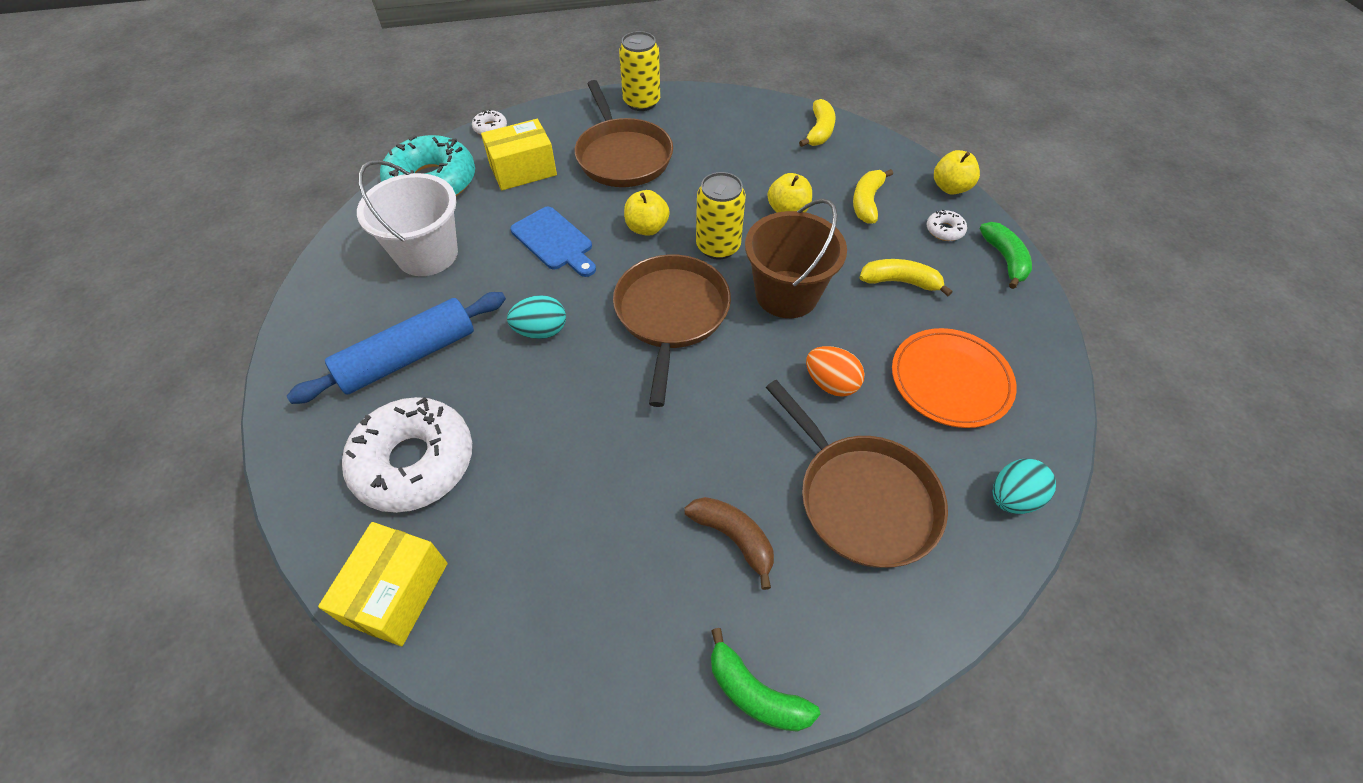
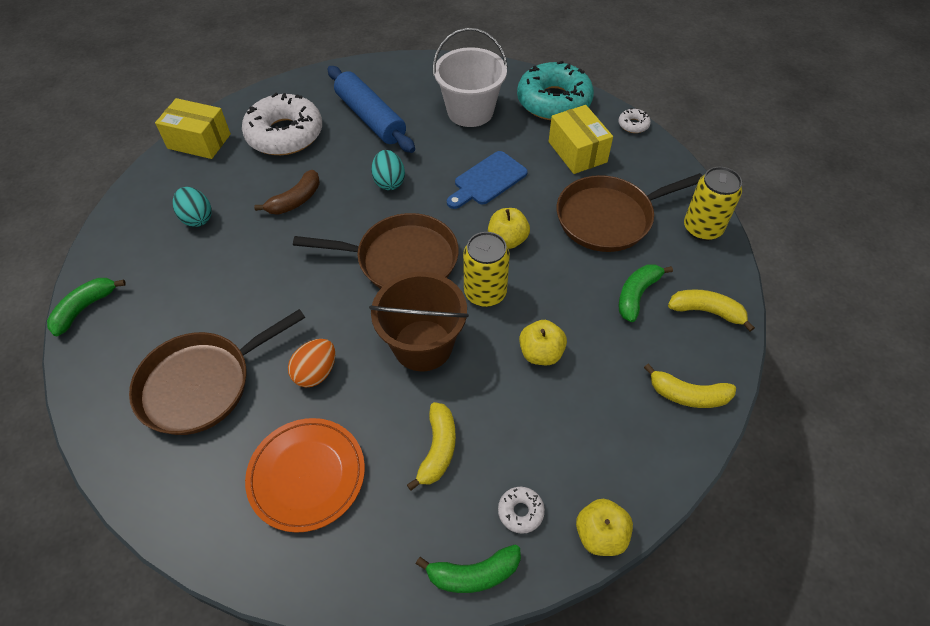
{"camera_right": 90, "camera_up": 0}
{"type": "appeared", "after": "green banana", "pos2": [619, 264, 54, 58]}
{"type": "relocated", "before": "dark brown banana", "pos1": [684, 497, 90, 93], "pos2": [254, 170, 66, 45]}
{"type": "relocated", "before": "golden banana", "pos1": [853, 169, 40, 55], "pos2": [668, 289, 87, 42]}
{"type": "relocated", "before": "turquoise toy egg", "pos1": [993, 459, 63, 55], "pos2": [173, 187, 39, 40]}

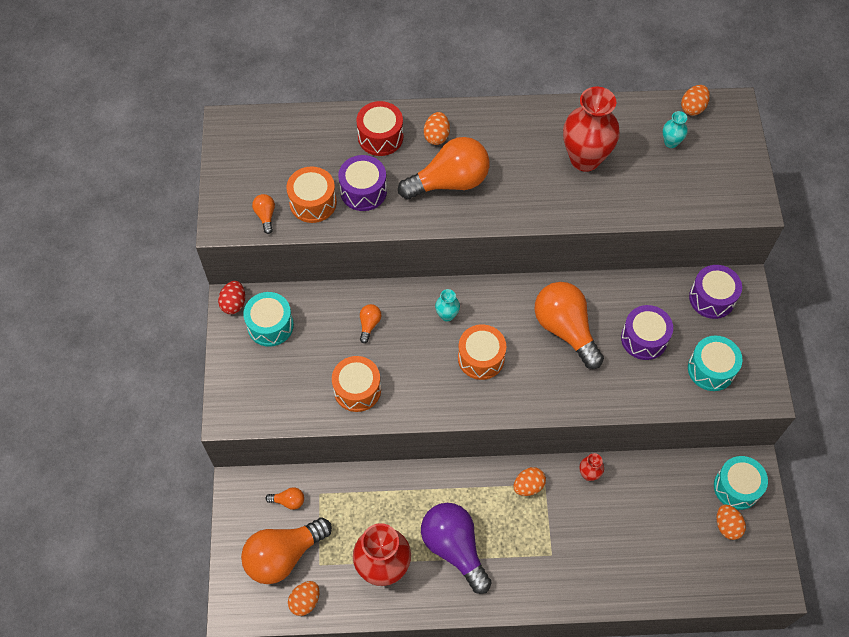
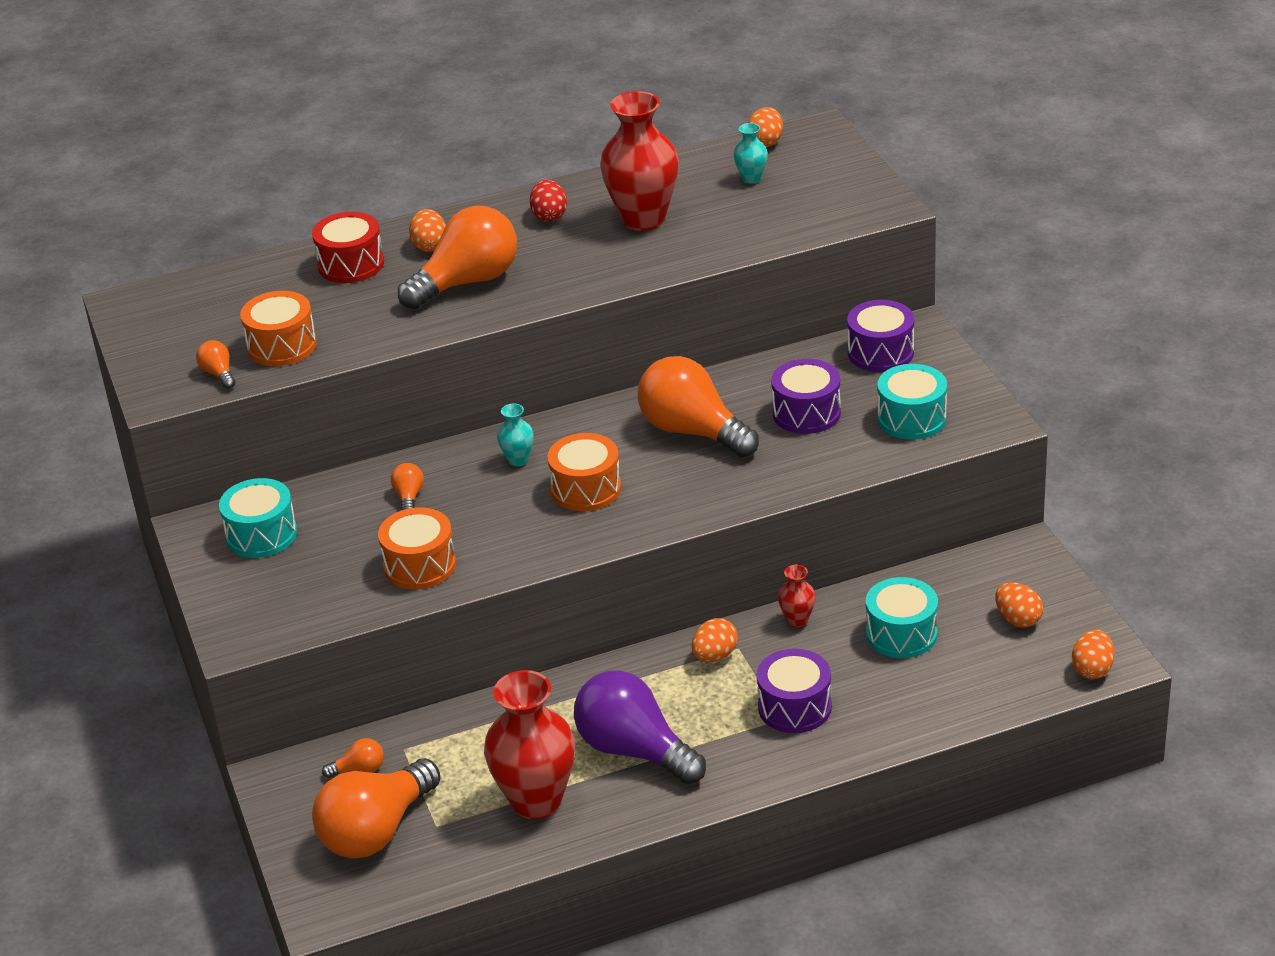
{"camera_right": -15, "camera_up": -25}
{"type": "relocated", "before": "scarlet toy egg", "pos1": [218, 281, 27, 33], "pos2": [530, 180, 37, 42]}
{"type": "relocated", "before": "orange-coloured toy egg", "pos1": [288, 581, 32, 35], "pos2": [1072, 630, 42, 49]}
{"type": "relocated", "before": "violet drum", "pos1": [338, 155, 49, 56], "pos2": [757, 649, 75, 84]}
{"type": "relocated", "before": "turquoise drum", "pos1": [714, 456, 54, 54], "pos2": [866, 577, 72, 81]}

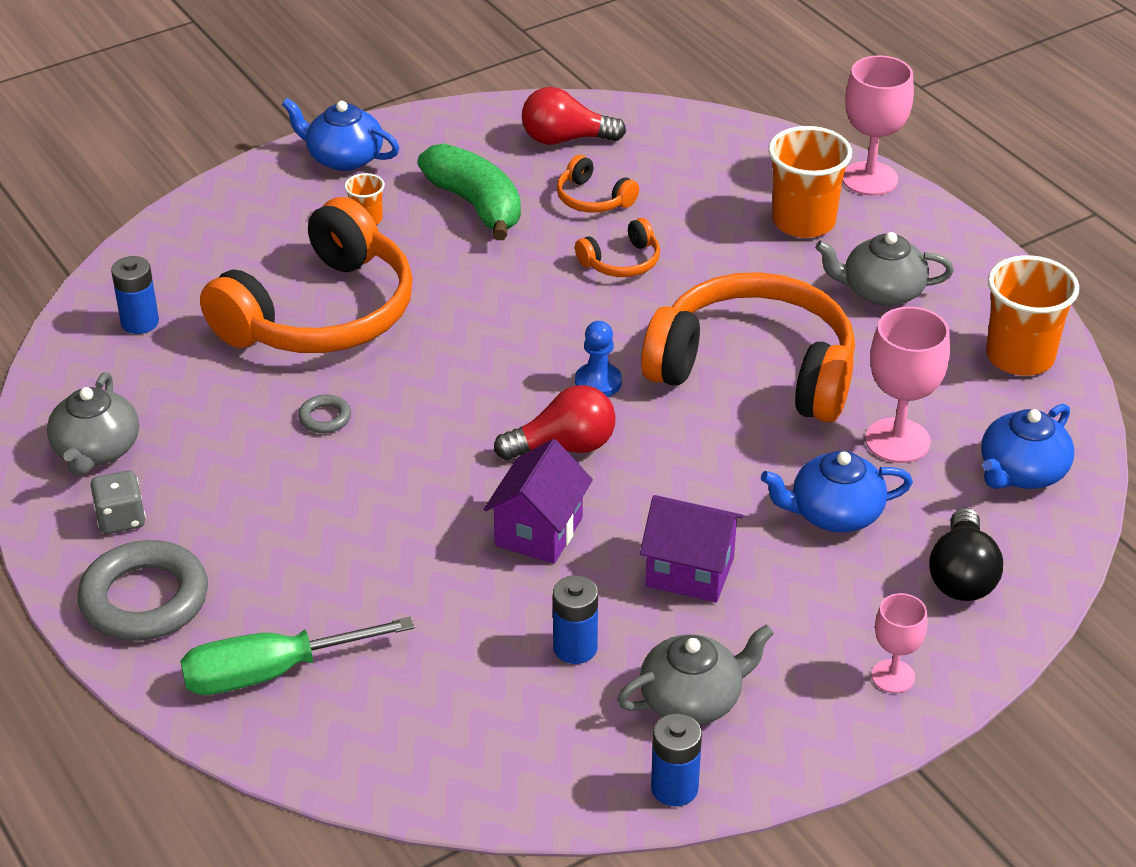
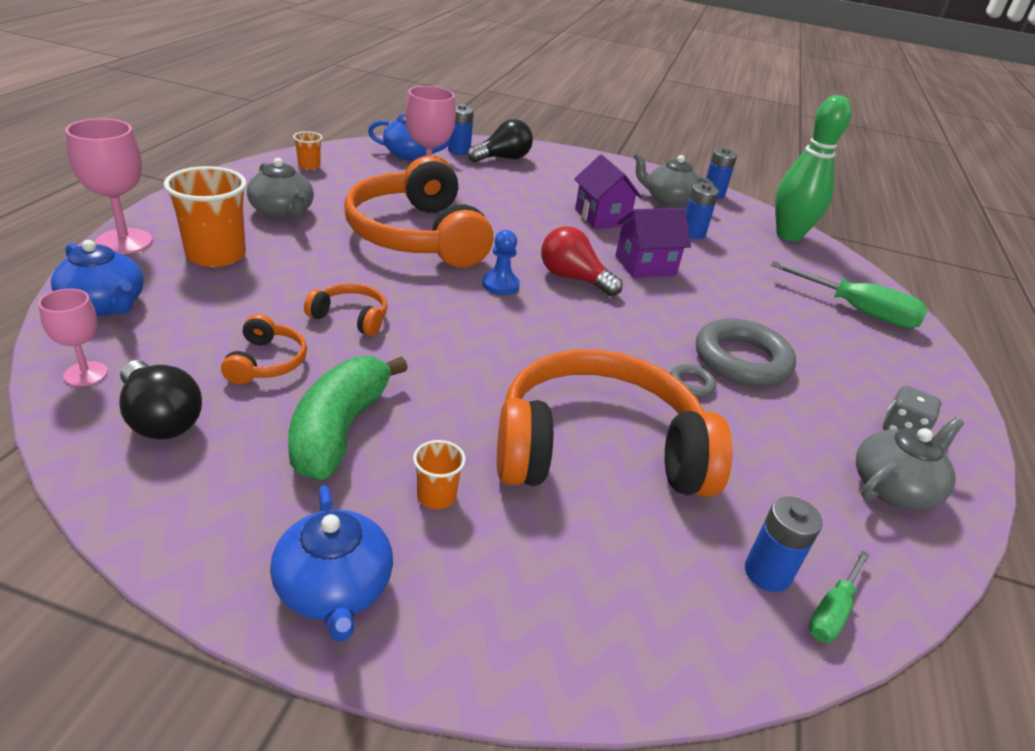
{"camera_right": -135, "camera_up": -5}
{"type": "appeared", "after": "royal blue battery", "pos2": [448, 104, 26, 51]}
{"type": "appeared", "after": "green tenpin", "pos2": [775, 95, 77, 147]}
{"type": "appeared", "after": "green flat screwdriver", "pos2": [808, 550, 62, 93]}
{"type": "relocated", "before": "grey hoop", "pos1": [78, 540, 130, 101], "pos2": [696, 318, 100, 68]}
{"type": "relocated", "before": "royal blue china teapot", "pos1": [761, 451, 152, 81], "pos2": [51, 240, 93, 76]}
{"type": "relocated", "before": "pink chalice", "pos1": [872, 593, 56, 100], "pos2": [39, 289, 69, 97]}
{"type": "colour", "before": "scarlet light bulb", "after": "ebony light bulb", "pos1": [522, 87, 104, 58], "pos2": [119, 360, 83, 80]}
{"type": "size", "before": "orange-coloured cup", "pos1": [986, 255, 93, 121], "pos2": [293, 131, 29, 39], "scale": 0.49}

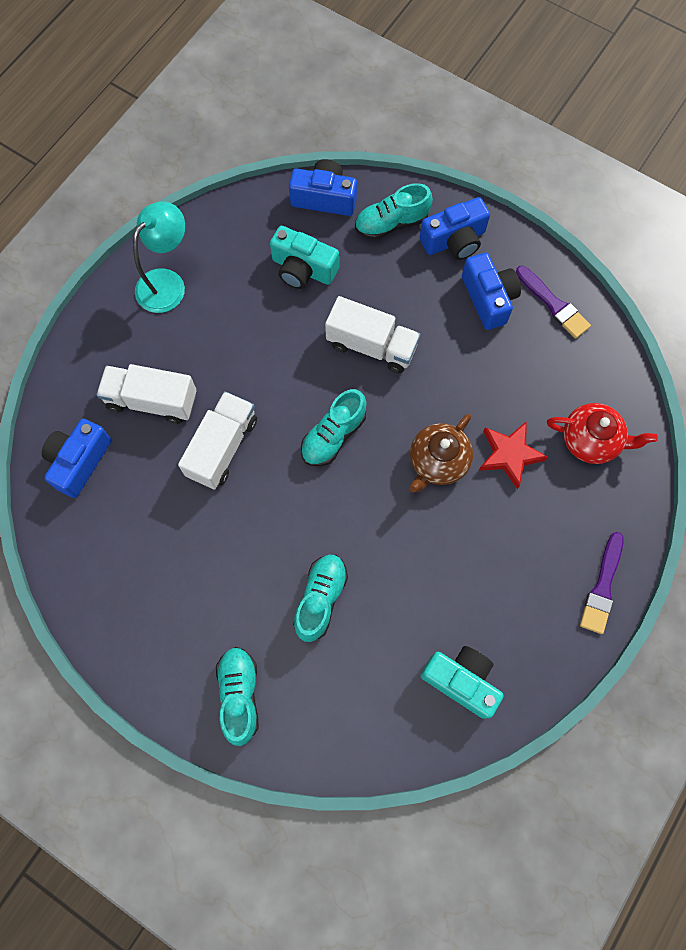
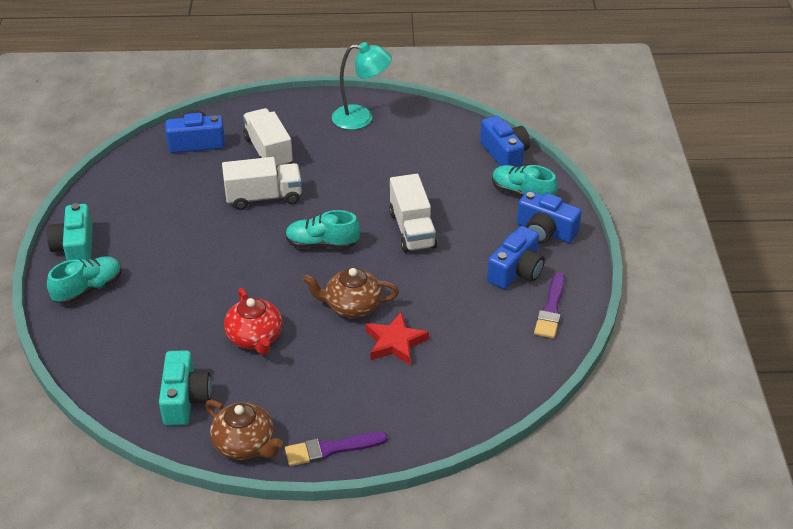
{"camera_right": 55, "camera_up": -30}
{"type": "missing", "before": "turquoise sneaker", "pos1": [293, 555, 55, 87]}
{"type": "appeared", "after": "dark brown china teapot", "pos2": [205, 400, 78, 60]}
{"type": "relocated", "before": "turquoise camera", "pos1": [270, 226, 69, 63], "pos2": [47, 203, 46, 58]}
{"type": "relocated", "before": "scarlet china teapot", "pos1": [547, 403, 111, 61], "pos2": [224, 288, 58, 67]}

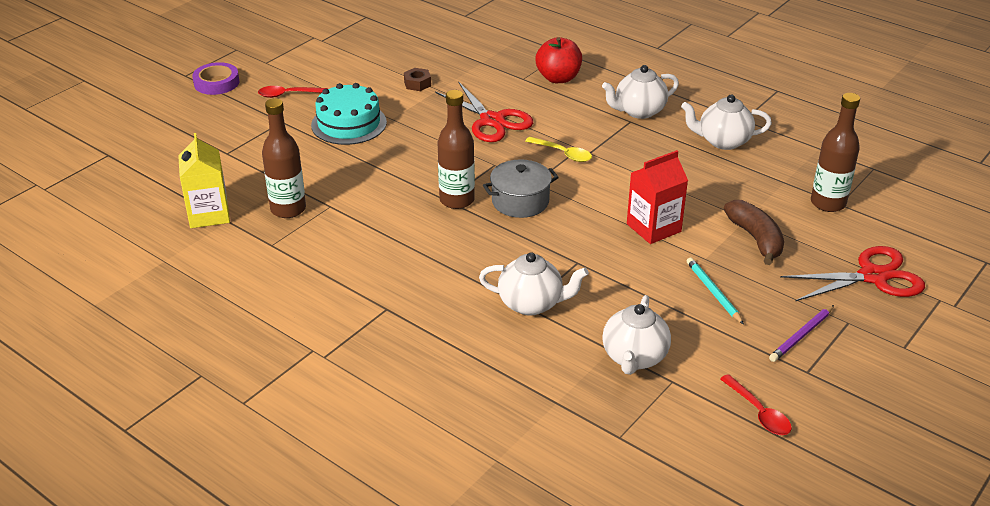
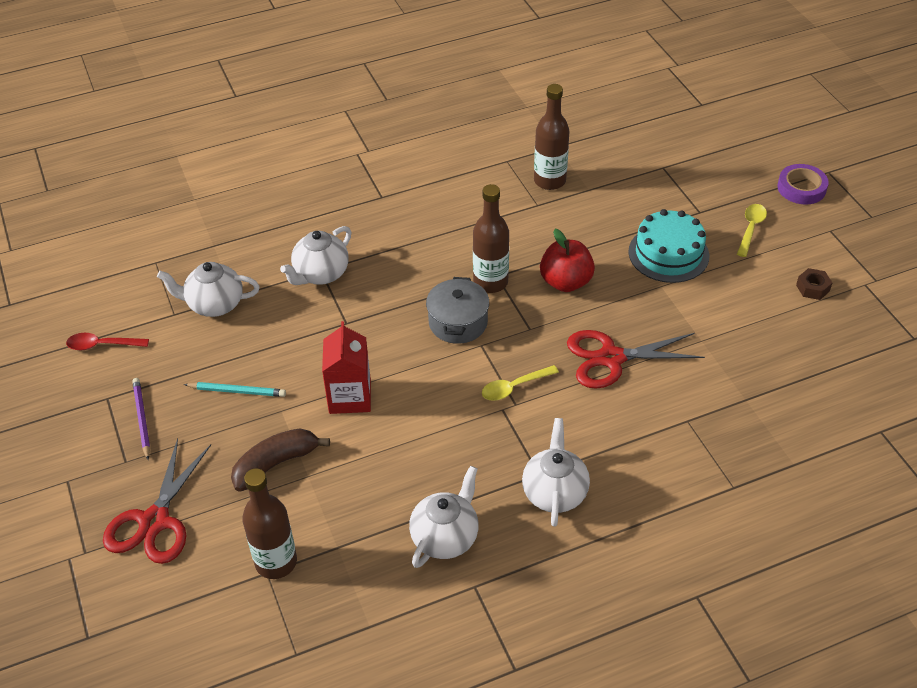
{"camera_right": 120, "camera_up": 10}
{"type": "missing", "before": "golden juice carton", "pos1": [178, 133, 52, 95]}
{"type": "relocated", "before": "dark brown nut", "pos1": [404, 68, 27, 23], "pos2": [796, 268, 36, 32]}
{"type": "relocated", "before": "scarlet toy apple", "pos1": [535, 37, 47, 46], "pos2": [540, 229, 55, 63]}
{"type": "colour", "before": "scarlet spoon", "after": "golden spoon", "pos1": [258, 86, 70, 12], "pos2": [737, 204, 30, 53]}
{"type": "spun", "before": "white china teapot", "pos1": [602, 295, 69, 80], "pos2": [157, 262, 103, 55], "turn": -45}
{"type": "spun", "before": "dark brown banana", "pos1": [724, 200, 60, 65], "pos2": [231, 428, 99, 63], "turn": 135}

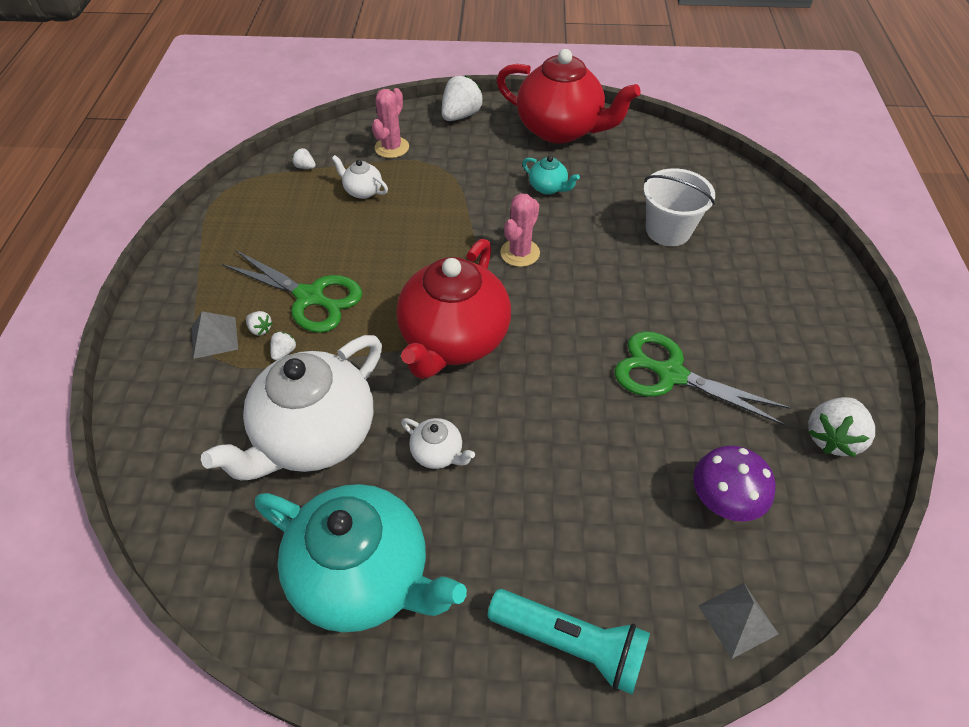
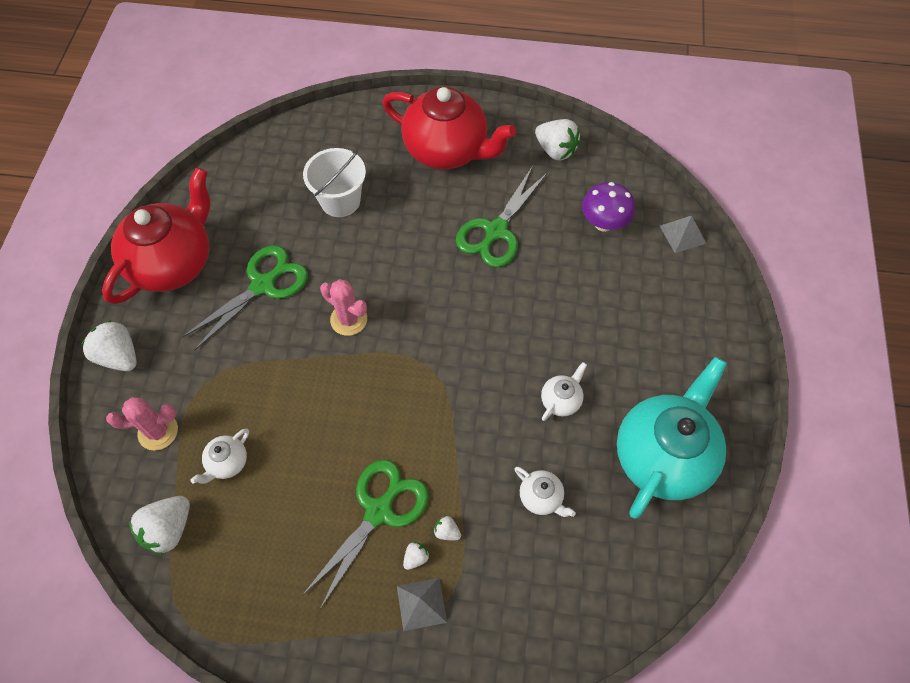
{"camera_right": -85, "camera_up": 10}
{"type": "missing", "before": "turquoise torch", "pos1": [488, 589, 162, 106]}
{"type": "relocated", "before": "scarlet china teapot", "pos1": [396, 239, 115, 140], "pos2": [382, 87, 134, 83]}
{"type": "exchanged", "before": "turquoise china teapot", "after": "green pair of scissors", "pos1": [522, 156, 58, 39], "pos2": [182, 245, 126, 105]}
{"type": "spun", "before": "pink cactus", "pos1": [372, 88, 37, 70], "pos2": [106, 397, 72, 54], "turn": -45}
{"type": "size", "before": "white china teapot", "pos1": [201, 335, 181, 145], "pos2": [514, 467, 62, 50], "scale": 0.42}
{"type": "size", "before": "white toy strawberry", "pos1": [292, 148, 24, 21], "pos2": [129, 496, 61, 59], "scale": 2.14}

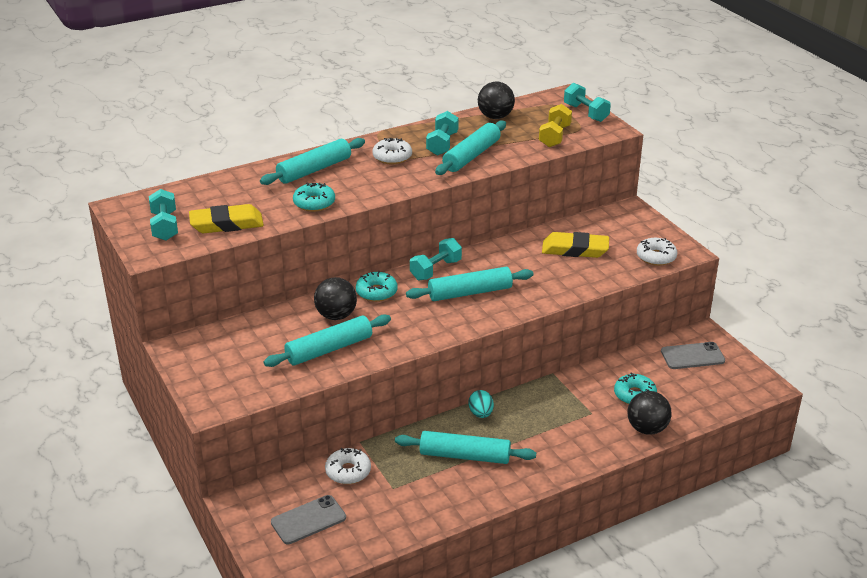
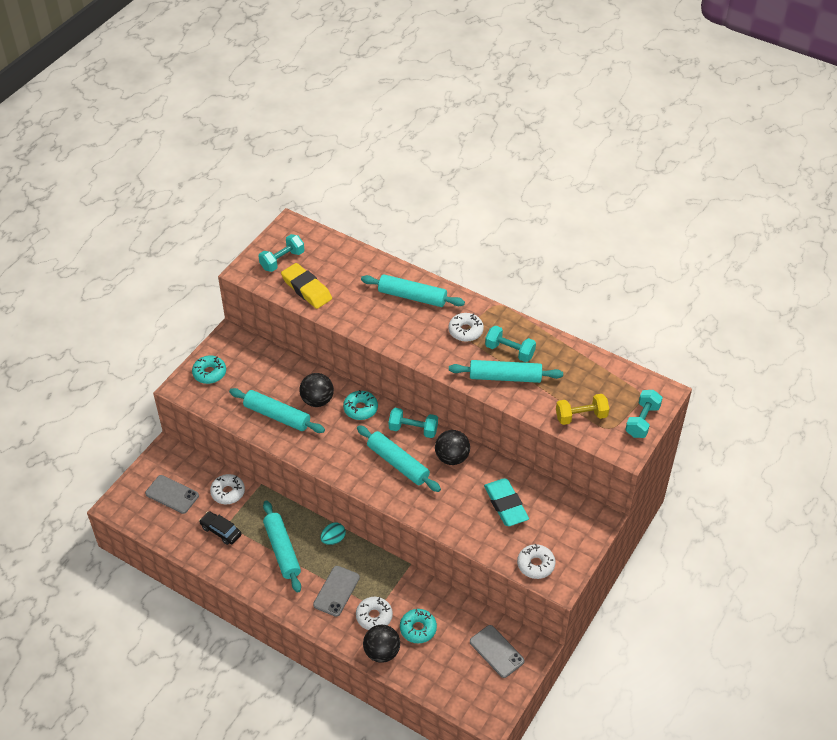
{"camera_right": 60, "camera_up": 15}
{"type": "appeared", "after": "ebony toy car", "pos2": [199, 511, 43, 34]}
{"type": "appeared", "after": "grey phone", "pos2": [313, 566, 47, 51]}
{"type": "appeared", "after": "white glazed donut", "pos2": [356, 597, 37, 33]}
{"type": "relocated", "before": "turquoise glazed donut", "pos1": [293, 183, 42, 29], "pos2": [192, 355, 34, 29]}
{"type": "relocated", "before": "ebony sphere", "pos1": [478, 82, 37, 37], "pos2": [435, 430, 35, 35]}
{"type": "colour", "before": "golden gum eraser", "after": "turquoise gum eraser", "pos1": [542, 232, 67, 26], "pos2": [484, 478, 45, 48]}
{"type": "spun", "before": "turquoise dumbbell", "pos1": [426, 111, 33, 45], "pos2": [485, 326, 51, 36], "turn": 45}

